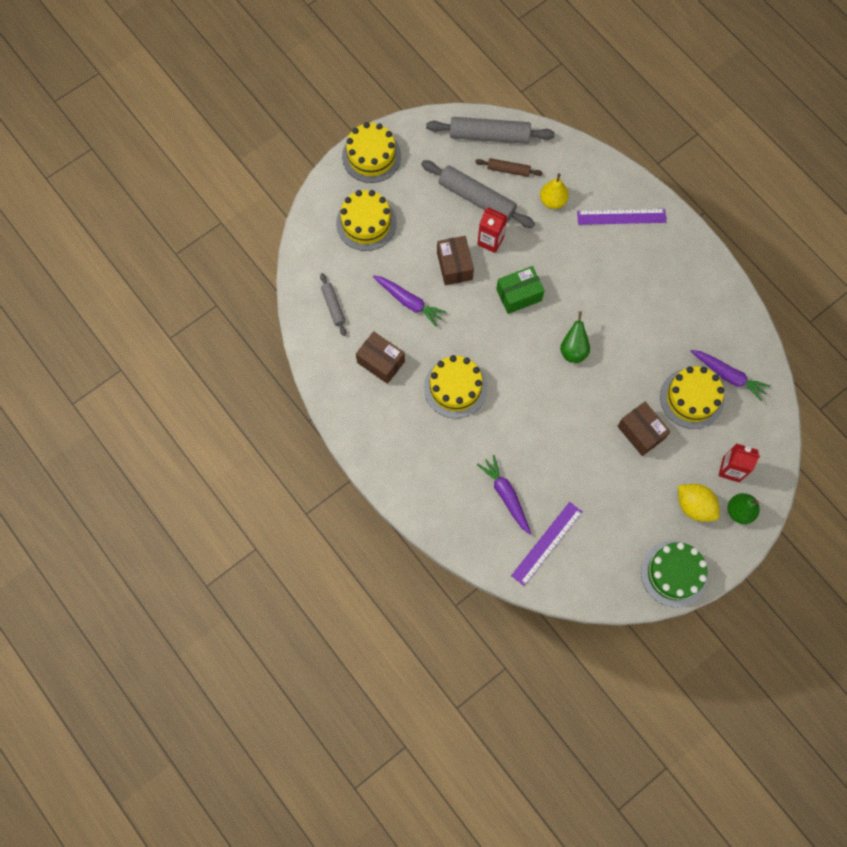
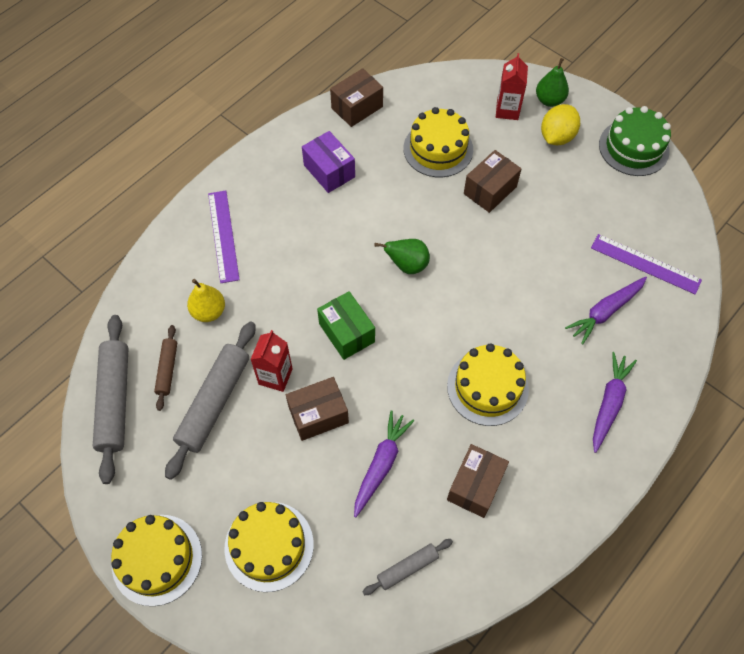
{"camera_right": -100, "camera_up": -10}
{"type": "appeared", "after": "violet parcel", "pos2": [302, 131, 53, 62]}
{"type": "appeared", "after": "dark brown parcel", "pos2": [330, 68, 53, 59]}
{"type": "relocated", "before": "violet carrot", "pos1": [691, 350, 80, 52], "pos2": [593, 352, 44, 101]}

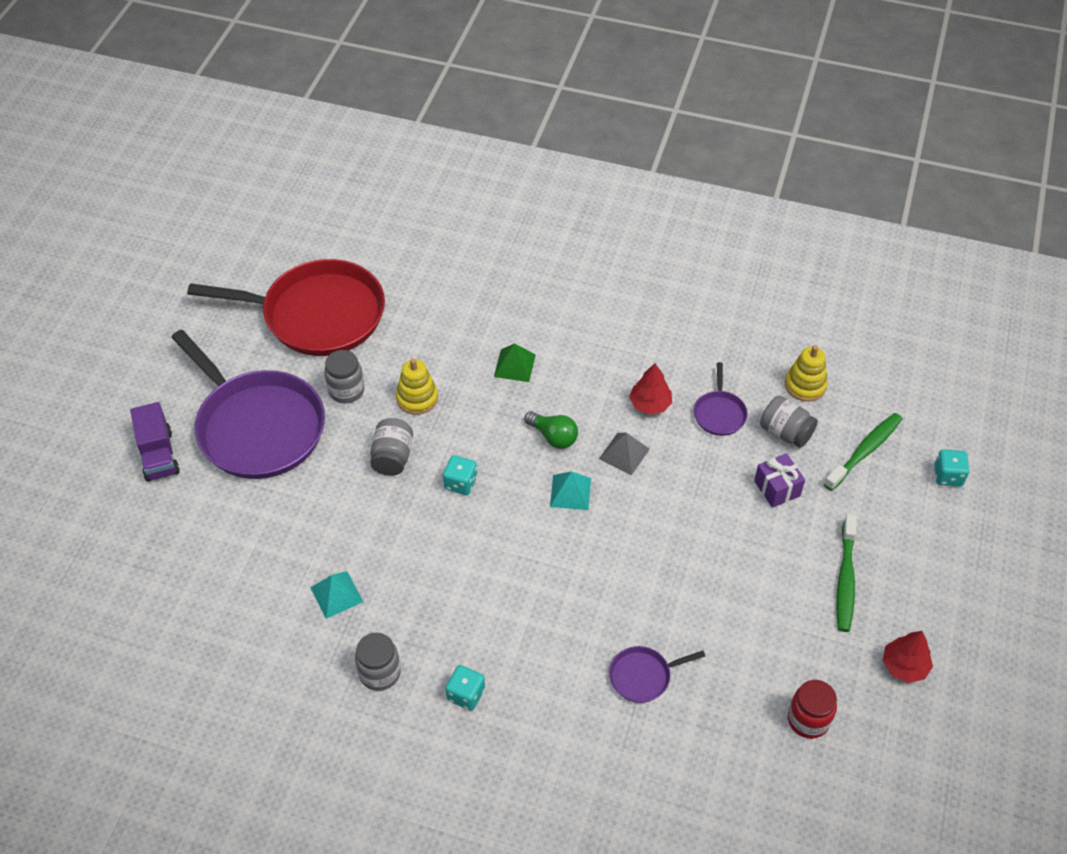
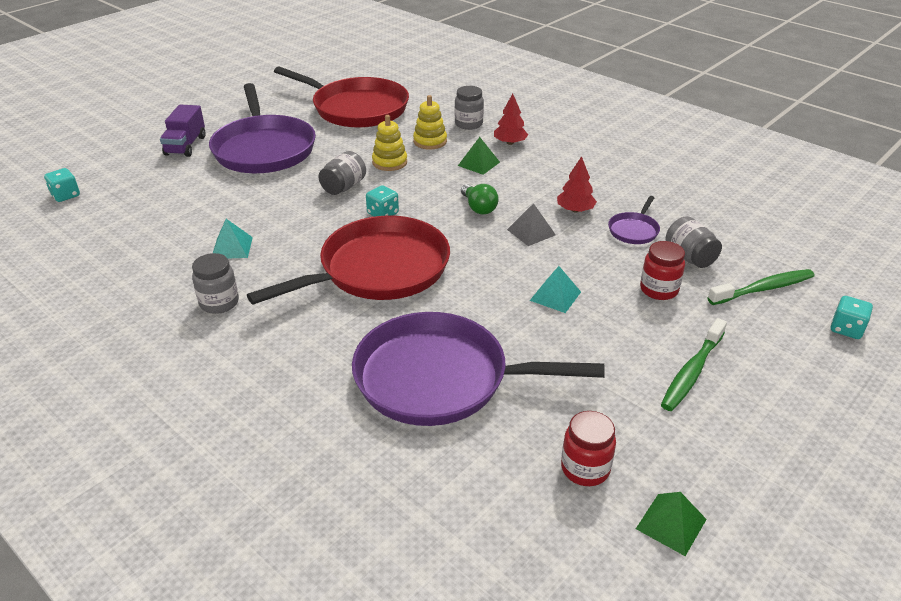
{"camera_right": 25, "camera_up": -15}
{"type": "appeared", "after": "scarlet pan", "pos2": [247, 216, 203, 89]}
{"type": "appeared", "after": "green pyramid", "pos2": [636, 492, 71, 64]}
{"type": "relocated", "before": "grey jar", "pos1": [324, 350, 40, 54], "pos2": [455, 86, 29, 44]}
{"type": "relocated", "before": "turquoise game die", "pos1": [446, 665, 39, 46], "pos2": [44, 168, 36, 34]}
{"type": "relocated", "before": "turquoise pyramid", "pos1": [550, 471, 41, 39], "pos2": [530, 266, 51, 47]}
{"type": "relocated", "before": "golden ring stacker", "pos1": [785, 345, 43, 57], "pos2": [413, 95, 34, 54]}
{"type": "relocated", "before": "scarlet fir tree", "pos1": [883, 631, 50, 52], "pos2": [494, 94, 34, 51]}
{"type": "exchanged", "before": "violet wrapped gift", "after": "scarlet jar", "pos1": [754, 453, 51, 55], "pos2": [640, 241, 45, 59]}
{"type": "size", "before": "violet pan", "pos1": [609, 646, 96, 57], "pos2": [352, 312, 253, 114], "scale": 2.38}

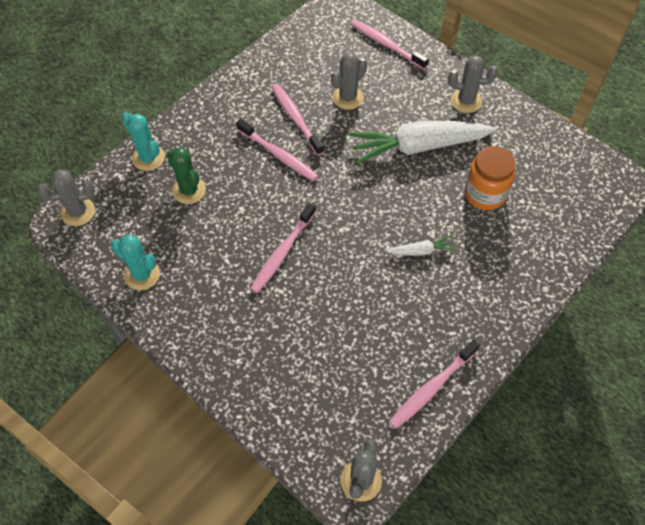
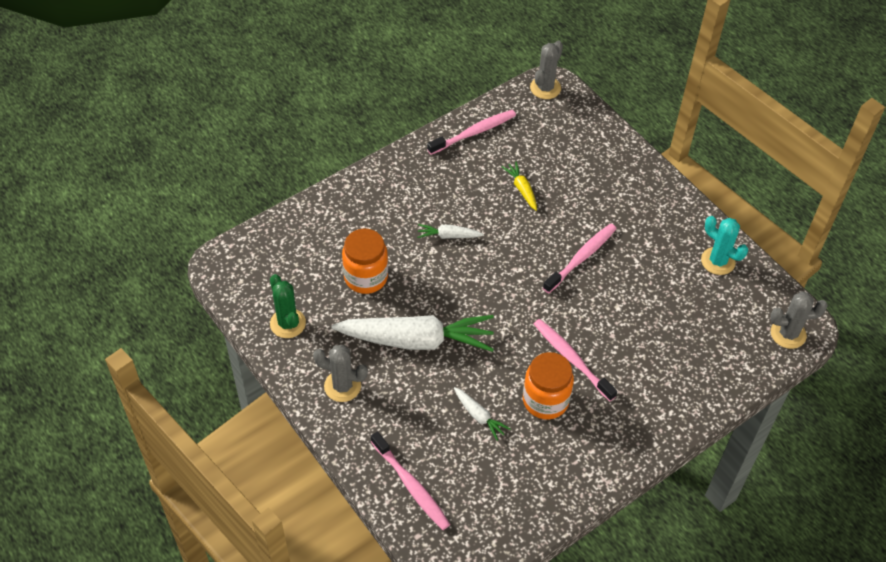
{"camera_right": -170, "camera_up": -5}
{"type": "missing", "before": "turquoise cactus", "pos1": [122, 112, 43, 59]}
{"type": "appeared", "after": "golden carrot", "pos2": [502, 161, 35, 50]}
{"type": "relocated", "before": "green cactus", "pos1": [167, 147, 39, 57], "pos2": [270, 274, 36, 64]}
{"type": "exchanged", "before": "pink toothbrush", "after": "orange-coloured jar", "pos1": [271, 83, 53, 72], "pos2": [523, 352, 51, 67]}
{"type": "exchanged", "before": "grey cactus", "after": "white carrot", "pos1": [331, 52, 36, 58], "pos2": [454, 387, 56, 54]}

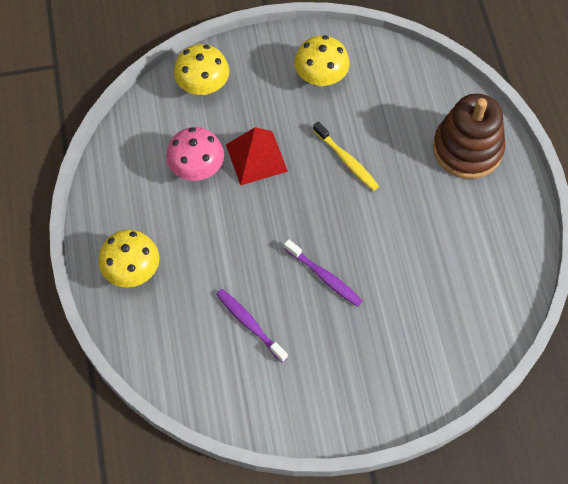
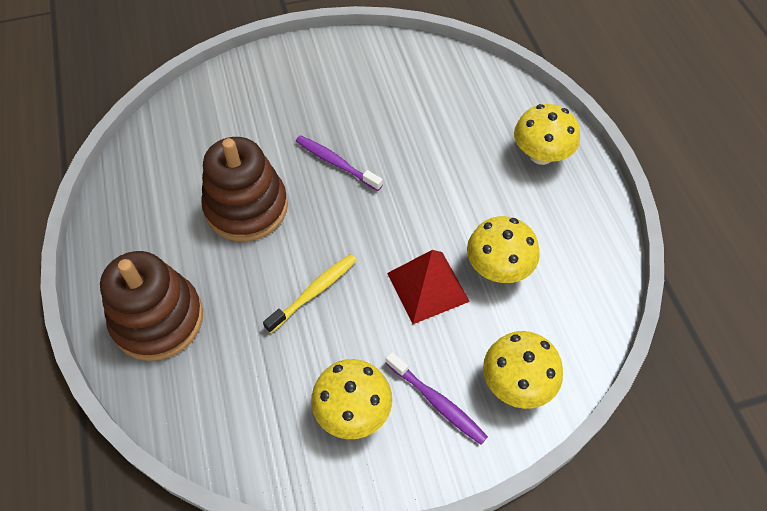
{"camera_right": 175, "camera_up": -5}
{"type": "appeared", "after": "dark brown ring stacker", "pos2": [201, 137, 87, 105]}
{"type": "relocated", "before": "violet toothbrush", "pos1": [216, 289, 72, 73], "pos2": [386, 352, 102, 93]}
{"type": "colour", "before": "pink toadstool", "after": "golden toadstool", "pos1": [166, 127, 58, 54], "pos2": [467, 216, 73, 67]}
{"type": "spun", "before": "golden toothbrush", "pos1": [313, 121, 66, 70], "pos2": [263, 254, 94, 79], "turn": 90}

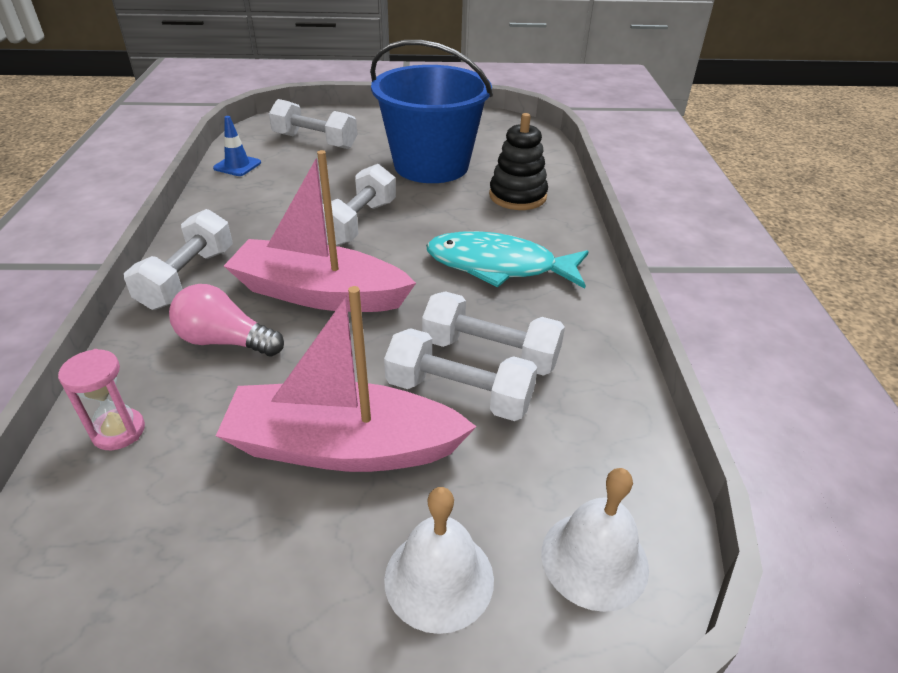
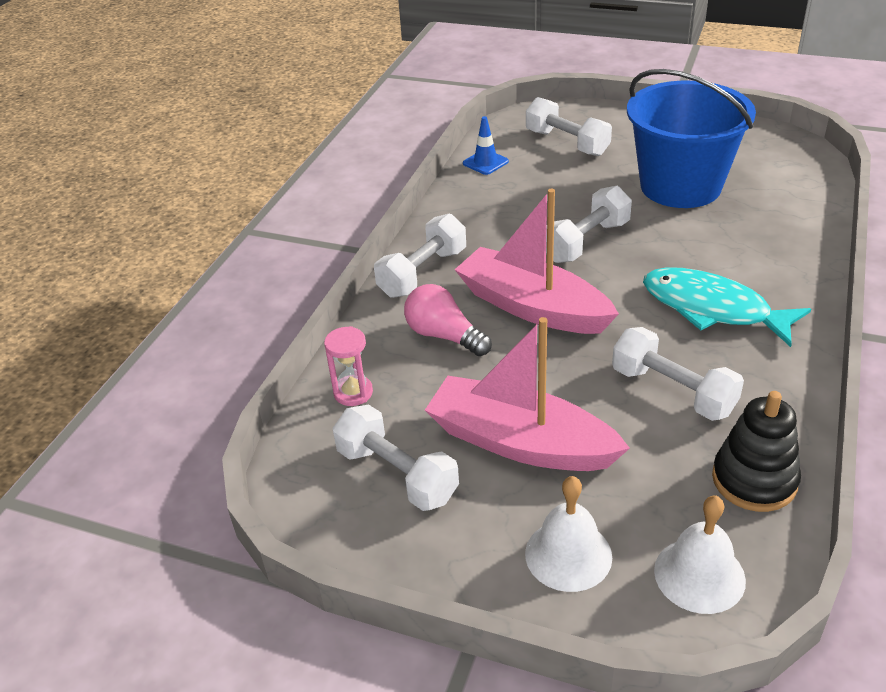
{"camera_right": 25, "camera_up": 0}
{"type": "relocated", "before": "white dumbbell", "pos1": [384, 328, 154, 93], "pos2": [332, 404, 127, 107]}
{"type": "relocated", "before": "ebony ring stacker", "pos1": [489, 113, 59, 97], "pos2": [712, 391, 89, 121]}

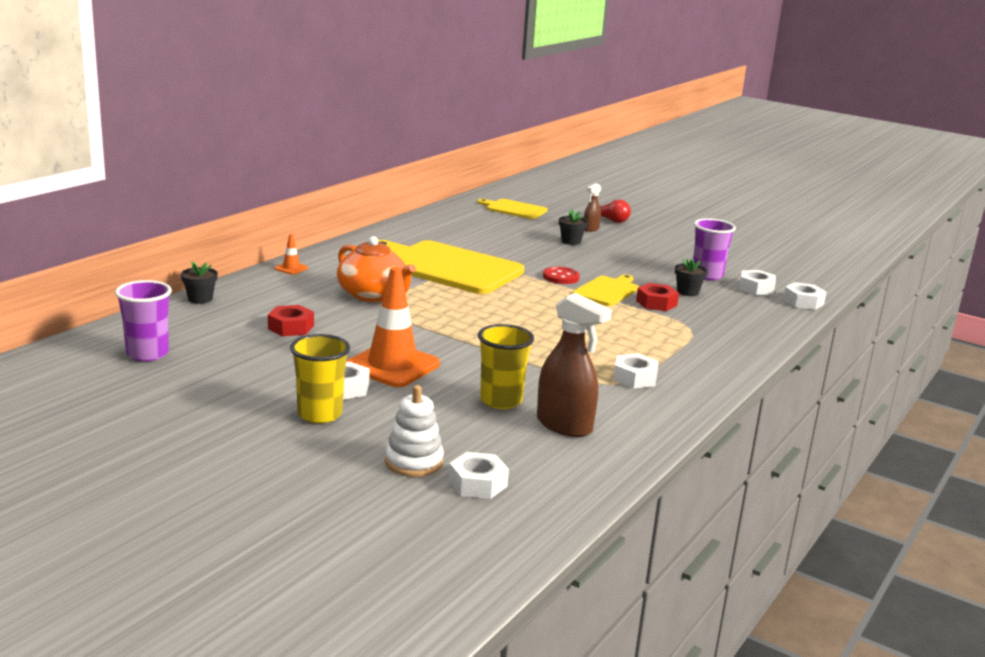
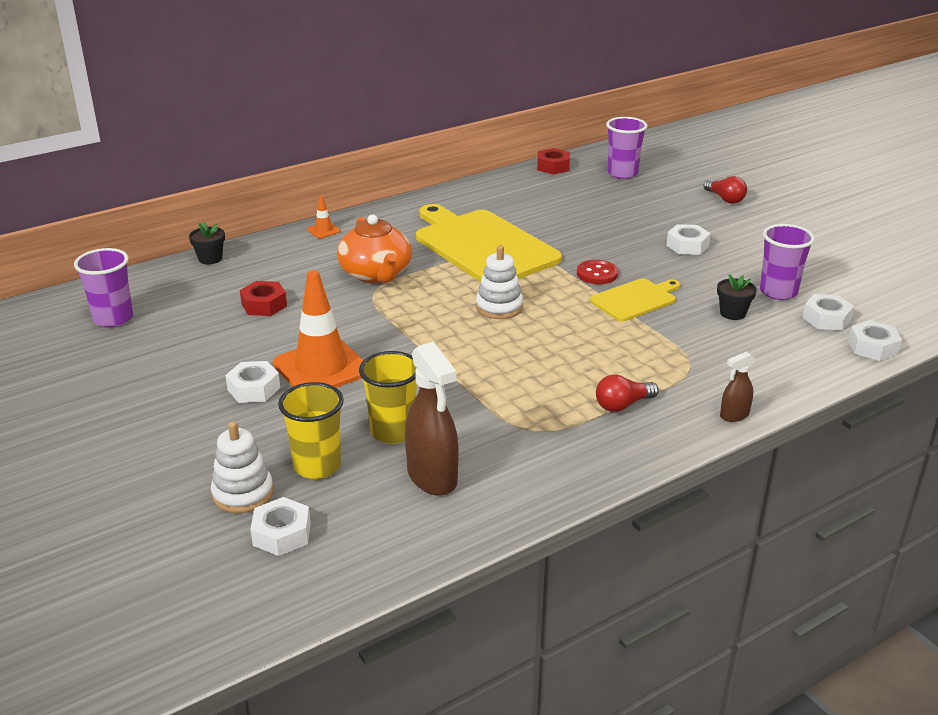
{"camera_right": 25, "camera_up": 10}
{"type": "missing", "before": "ebony potted plant", "pos1": [559, 210, 29, 35]}
{"type": "appeared", "after": "white ring stacker", "pos2": [476, 245, 47, 74]}
{"type": "appeared", "after": "scarlet light bulb", "pos2": [596, 374, 63, 38]}
{"type": "relocated", "before": "golden cup", "pos1": [290, 334, 60, 89], "pos2": [278, 382, 66, 97]}
{"type": "relocated", "before": "dark brown spray cleaner", "pos1": [584, 183, 17, 49], "pos2": [720, 352, 35, 70]}
{"type": "relocated", "before": "white nut", "pos1": [613, 353, 45, 35], "pos2": [666, 224, 45, 31]}
{"type": "relocated", "before": "scarlet nut", "pos1": [636, 283, 43, 28], "pos2": [537, 148, 33, 26]}
{"type": "exchanged", "before": "golden bread board", "after": "violet cup", "pos1": [477, 199, 71, 20], "pos2": [606, 117, 41, 62]}

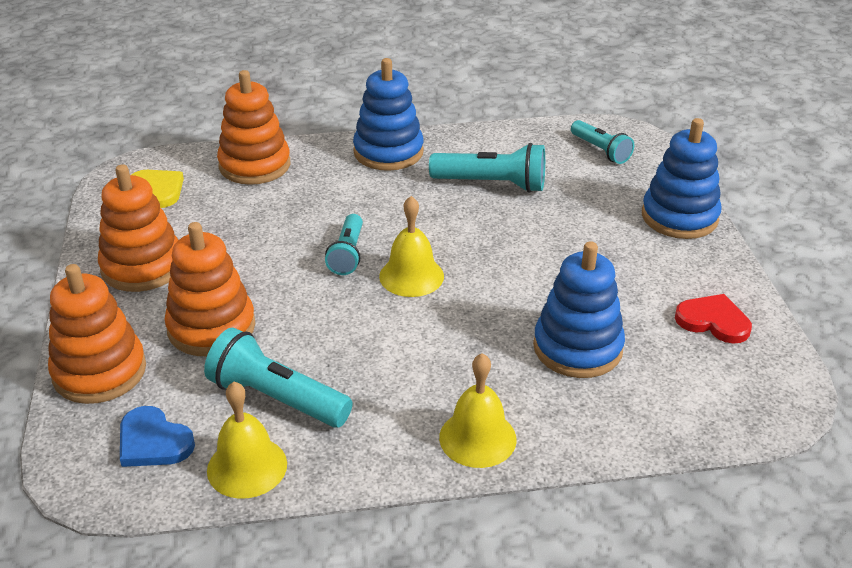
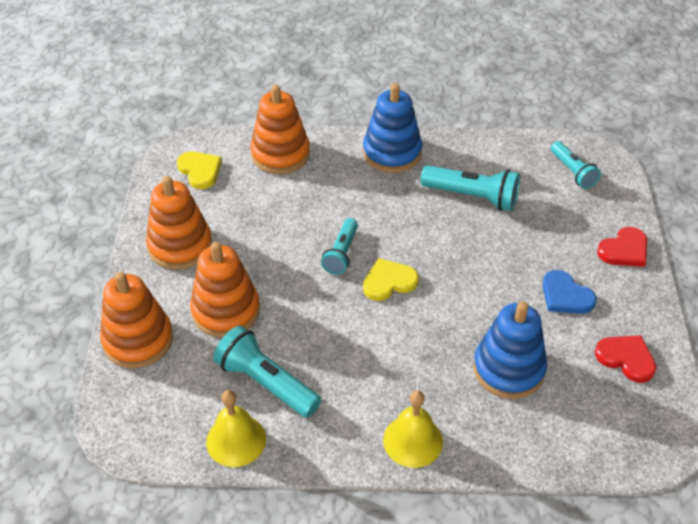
{"camera_right": 10, "camera_up": 10}
{"type": "relocated", "before": "royal blue heart", "pos1": [120, 406, 75, 61], "pos2": [543, 270, 54, 44]}
{"type": "exchanged", "before": "golden hand bell", "after": "golden heart", "pos1": [379, 196, 65, 101], "pos2": [363, 258, 56, 43]}
{"type": "exchanged", "before": "royal blue ring stacker", "after": "scarlet heart", "pos1": [642, 118, 80, 121], "pos2": [597, 227, 50, 40]}

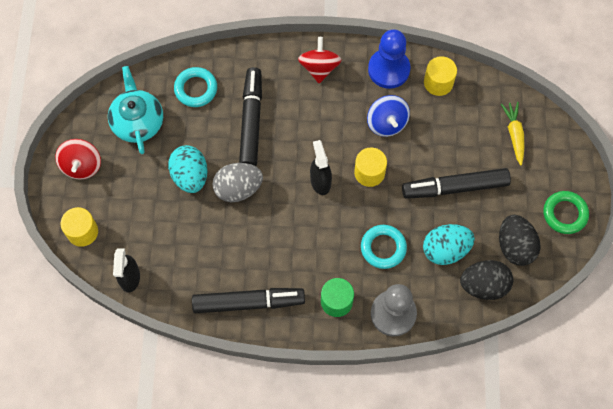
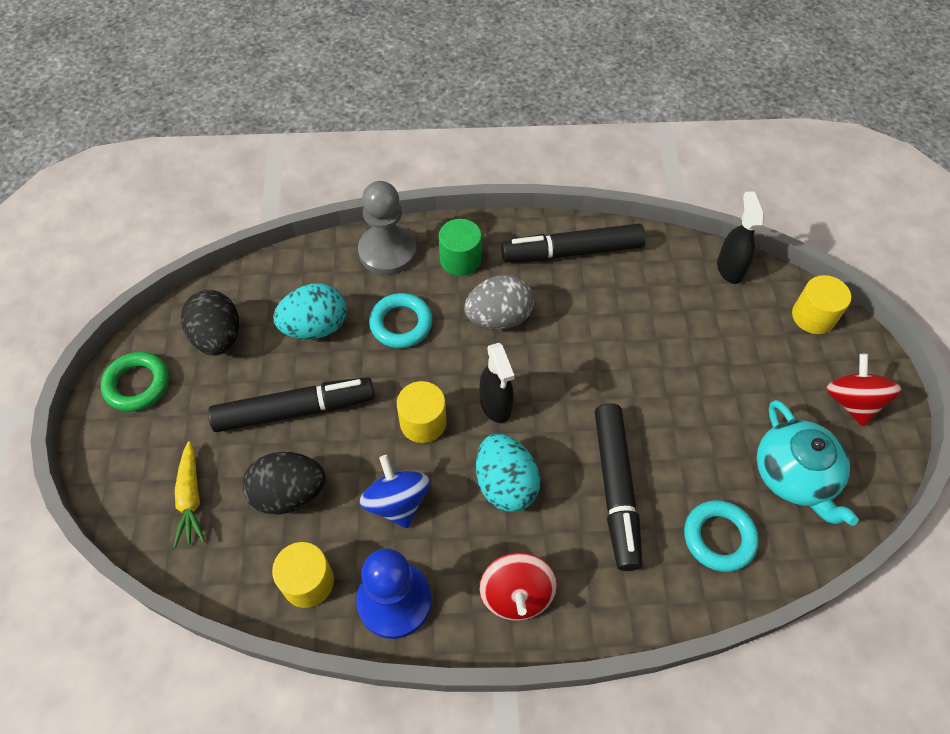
{"camera_right": 175, "camera_up": -10}
{"type": "relocated", "before": "turquoise toy egg", "pos1": [168, 145, 40, 48], "pos2": [476, 434, 64, 78]}
{"type": "relocated", "before": "grey toy egg", "pos1": [212, 163, 51, 39], "pos2": [464, 274, 70, 56]}
{"type": "relocated", "before": "ebony toy egg", "pos1": [460, 260, 53, 40], "pos2": [242, 452, 84, 62]}

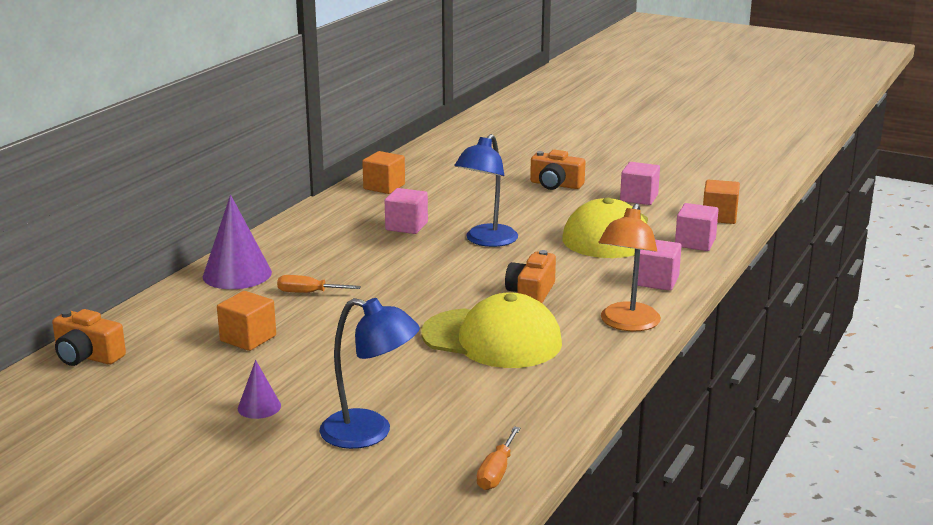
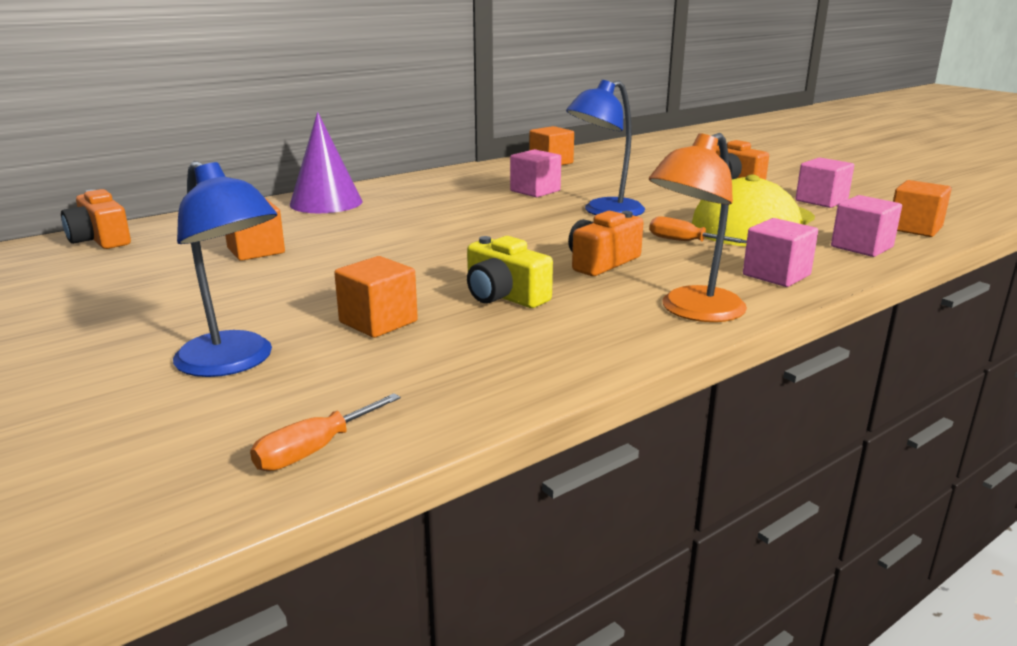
{"camera_right": 25, "camera_up": 0}
{"type": "missing", "before": "violet cone shape", "pos1": [238, 360, 43, 59]}
{"type": "appeared", "after": "orange-coloured cube", "pos2": [334, 256, 84, 82]}
{"type": "relocated", "before": "orange-coloured flat screwdriver", "pos1": [277, 275, 84, 18], "pos2": [649, 216, 98, 27]}
{"type": "exchanged", "before": "golden baseball cap", "after": "golden camera", "pos1": [421, 293, 141, 75], "pos2": [467, 236, 86, 72]}

